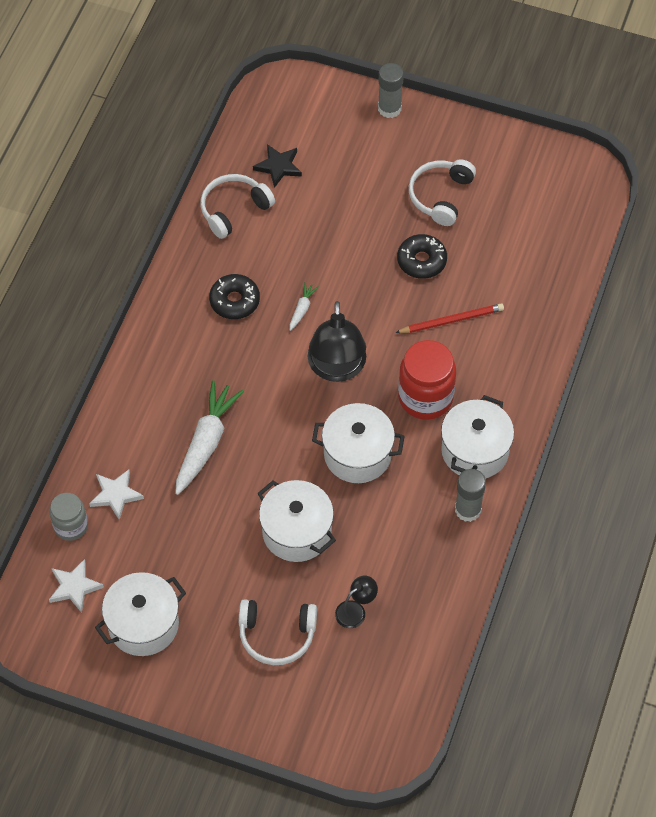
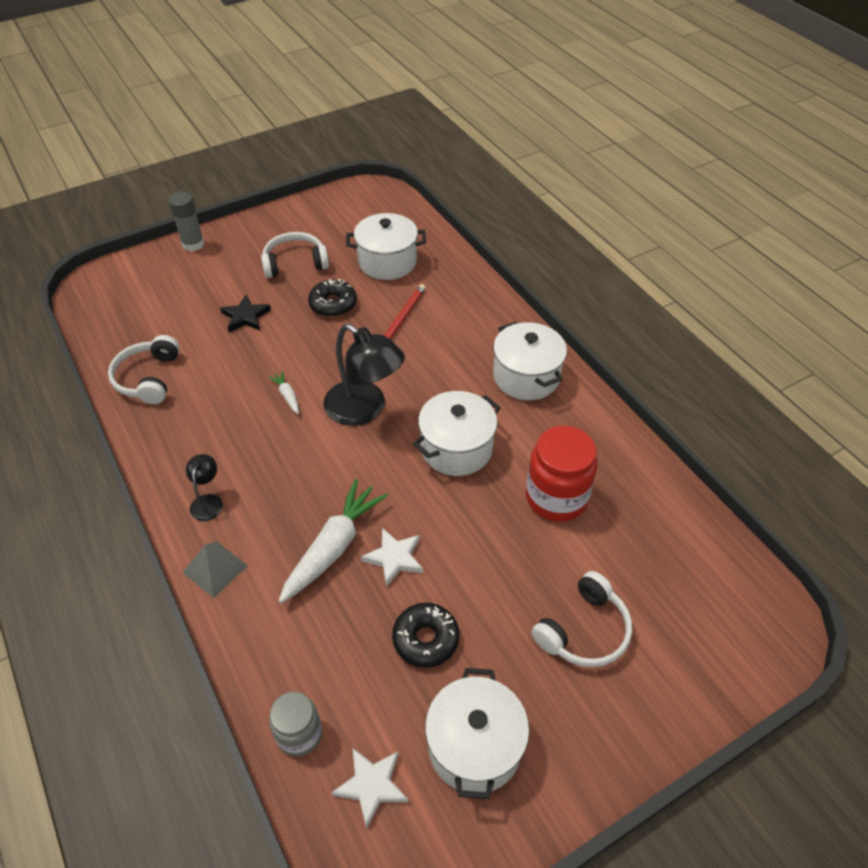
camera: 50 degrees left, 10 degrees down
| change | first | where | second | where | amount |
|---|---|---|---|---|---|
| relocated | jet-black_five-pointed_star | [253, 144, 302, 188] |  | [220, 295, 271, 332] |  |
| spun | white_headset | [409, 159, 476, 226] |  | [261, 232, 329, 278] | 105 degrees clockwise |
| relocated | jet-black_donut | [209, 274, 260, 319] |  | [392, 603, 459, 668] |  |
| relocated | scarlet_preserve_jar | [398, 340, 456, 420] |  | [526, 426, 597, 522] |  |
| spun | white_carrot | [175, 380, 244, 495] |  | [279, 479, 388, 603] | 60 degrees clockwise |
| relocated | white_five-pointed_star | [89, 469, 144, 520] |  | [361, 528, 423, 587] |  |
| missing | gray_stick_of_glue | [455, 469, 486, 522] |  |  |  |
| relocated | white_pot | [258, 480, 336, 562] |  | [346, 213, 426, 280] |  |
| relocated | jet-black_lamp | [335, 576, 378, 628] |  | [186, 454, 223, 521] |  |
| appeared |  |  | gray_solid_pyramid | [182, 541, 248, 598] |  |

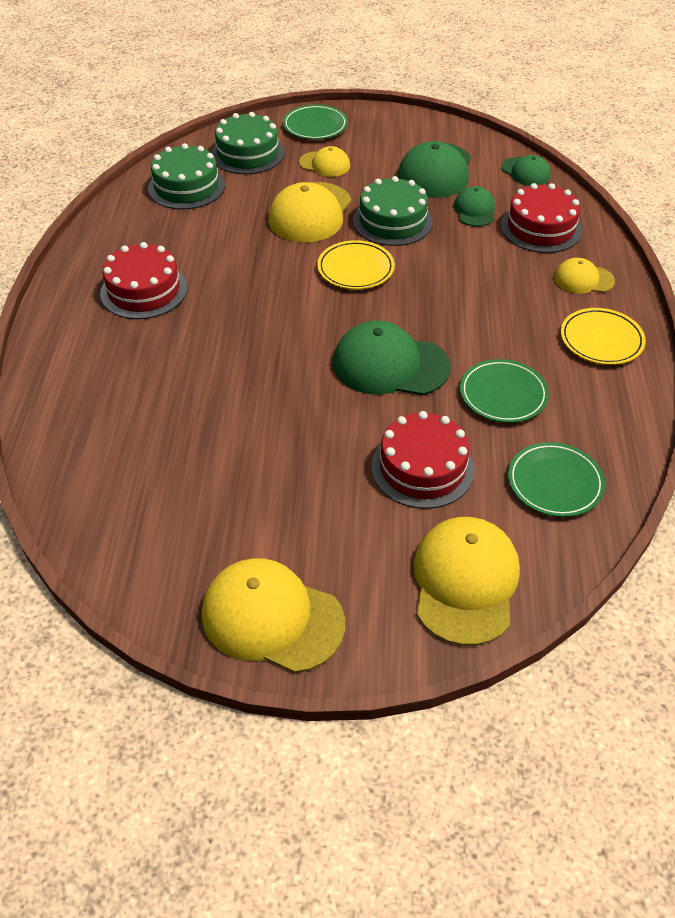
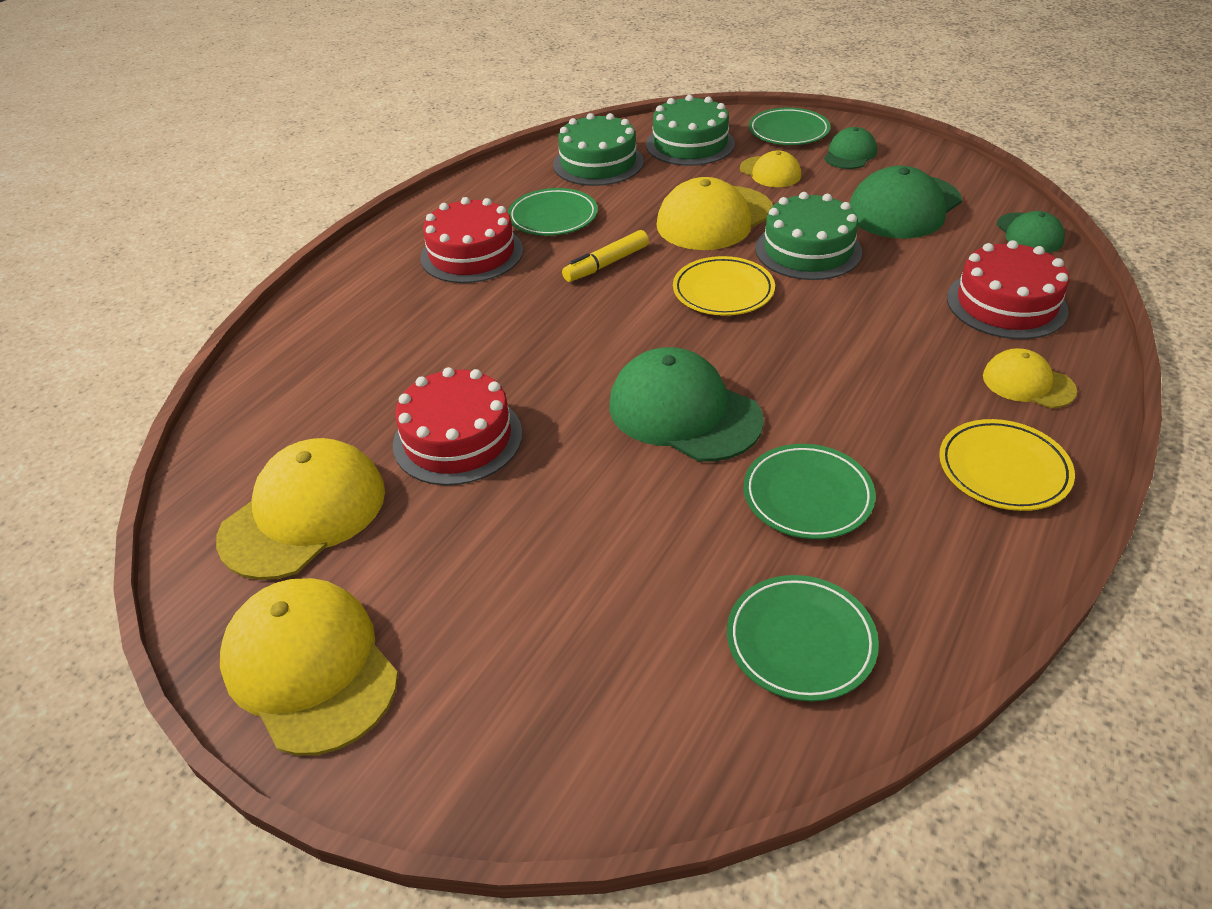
camera: 30 degrees right, 5 degrees down
| change | first | where | second | where | amount |
|---|---|---|---|---|---|
| relocated | green_cap | [454, 186, 495, 227] |  | [824, 127, 877, 169] |  |
| relocated | scarlet_cake | [372, 411, 474, 509] |  | [393, 367, 522, 485] |  |
| relocated | golden_cap | [414, 517, 520, 646] |  | [216, 438, 385, 580] |  |
| appeared |  |  | green_dinner_plate | [508, 188, 598, 236] |  |
| appeared |  |  | golden_marker_pen | [562, 230, 649, 282] |  |

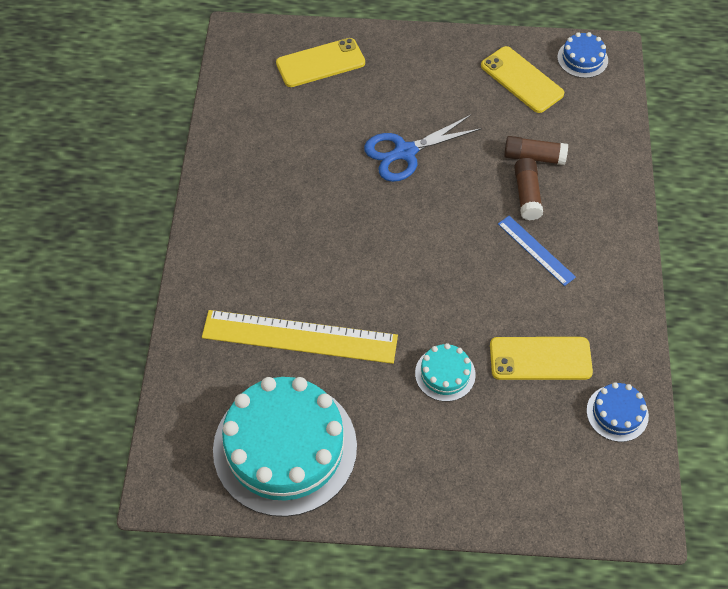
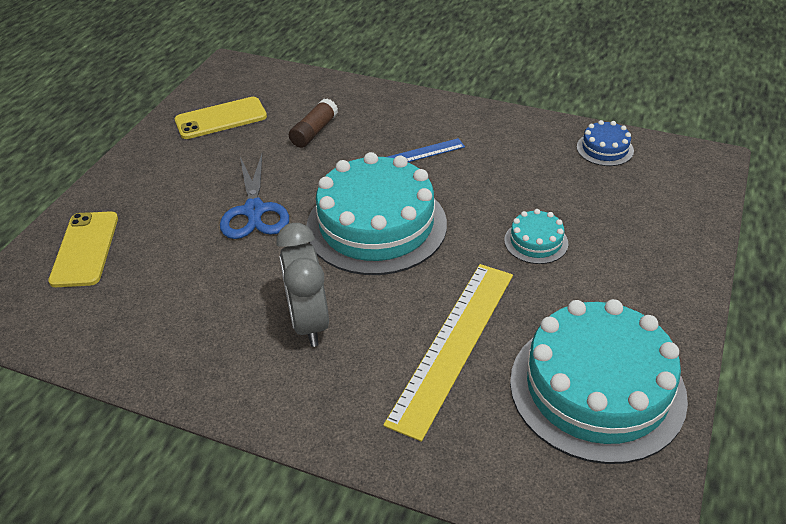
camera: 70 degrees left, 15 degrees down
| change | first | where | second | where | amount |
|---|---|---|---|---|---|
| missing | royal_blue_cake | [557, 32, 608, 78] |  |  |  |
| missing | russet_stick_of_glue | [514, 158, 543, 221] |  |  |  |
| missing | golden_smartphone | [490, 337, 593, 380] |  |  |  |
| appeared |  |  | turquoise_cake | [306, 152, 447, 275] |  |
| appeared |  |  | gray_clock | [276, 223, 329, 347] |  |

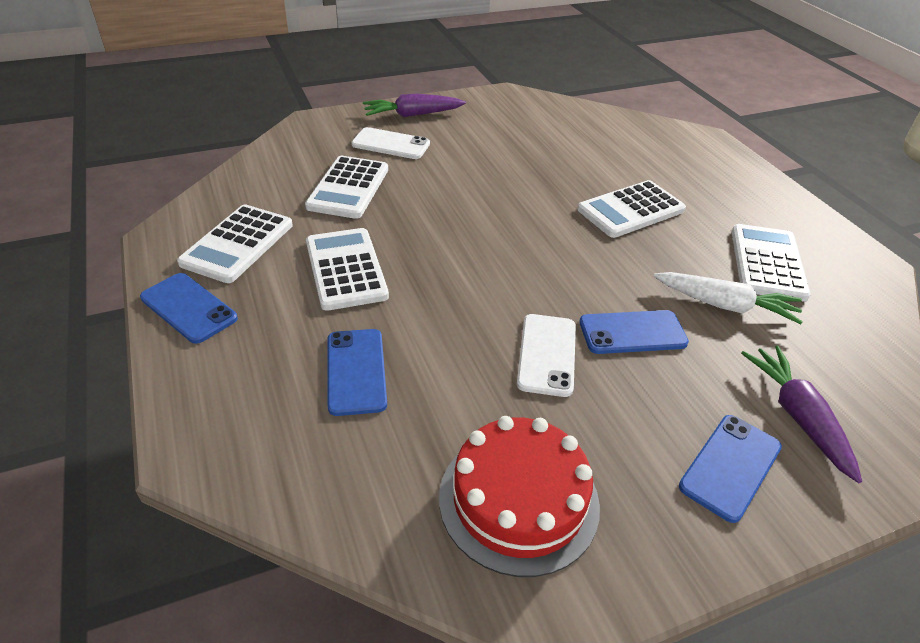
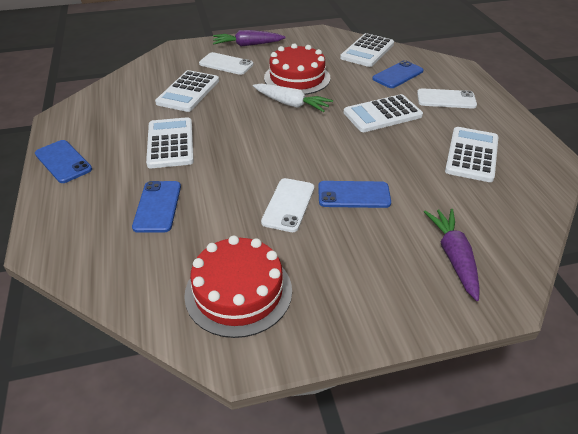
camera: 10 degrees right, 0 degrees up
| change | first | where | second | where | amount |
|---|---|---|---|---|---|
| relocated | white_calculator | [177, 204, 293, 283] |  | [340, 33, 394, 67] |  |
| relocated | white_carrot | [654, 272, 803, 324] |  | [253, 84, 333, 112] |  |
| relocated | royal_blue_smartphone | [679, 415, 782, 523] |  | [372, 60, 424, 88] |  |
| appeared |  |  | scarlet_cake | [264, 43, 330, 95] |  |
| appeared |  |  | white_smartphone | [417, 88, 477, 109] |  |

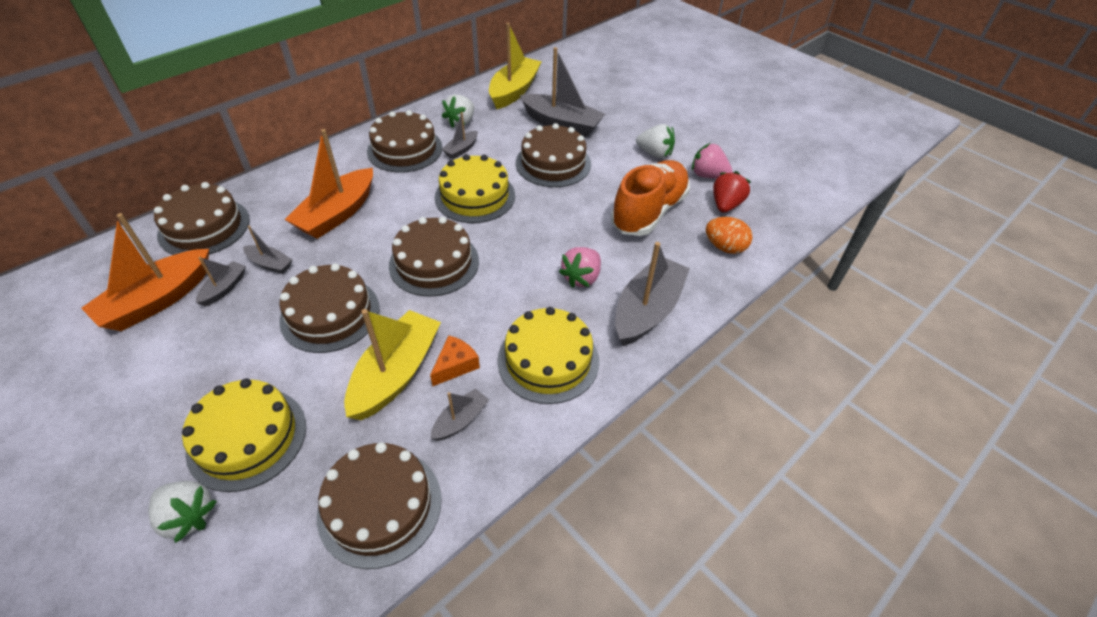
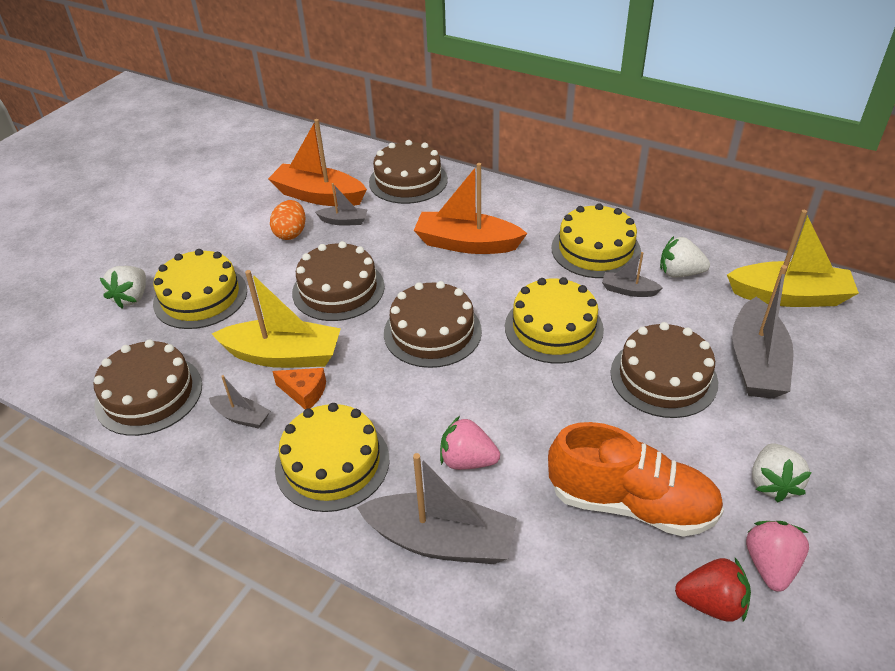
camera: 75 degrees right, 5 degrees down
| change | first | where | second | where | amount |
|---|---|---|---|---|---|
| colour | russet_cake | [367, 110, 443, 173] | golden_cake | [551, 203, 641, 278] |  |
| relocated | orange-coloured_toy_egg | [706, 217, 752, 254] |  | [270, 200, 306, 240] |  |
| missing | gray_sailboat | [243, 226, 293, 274] |  |  |  |

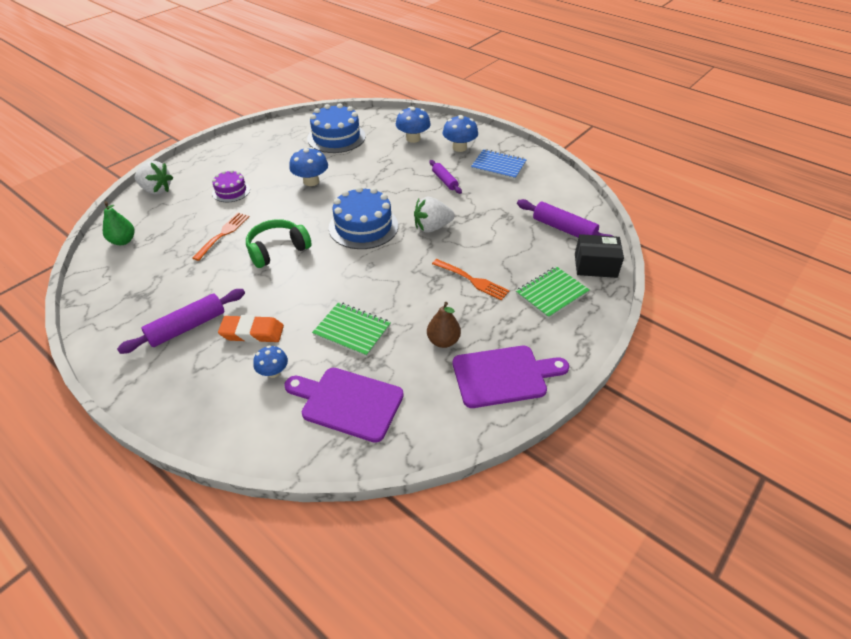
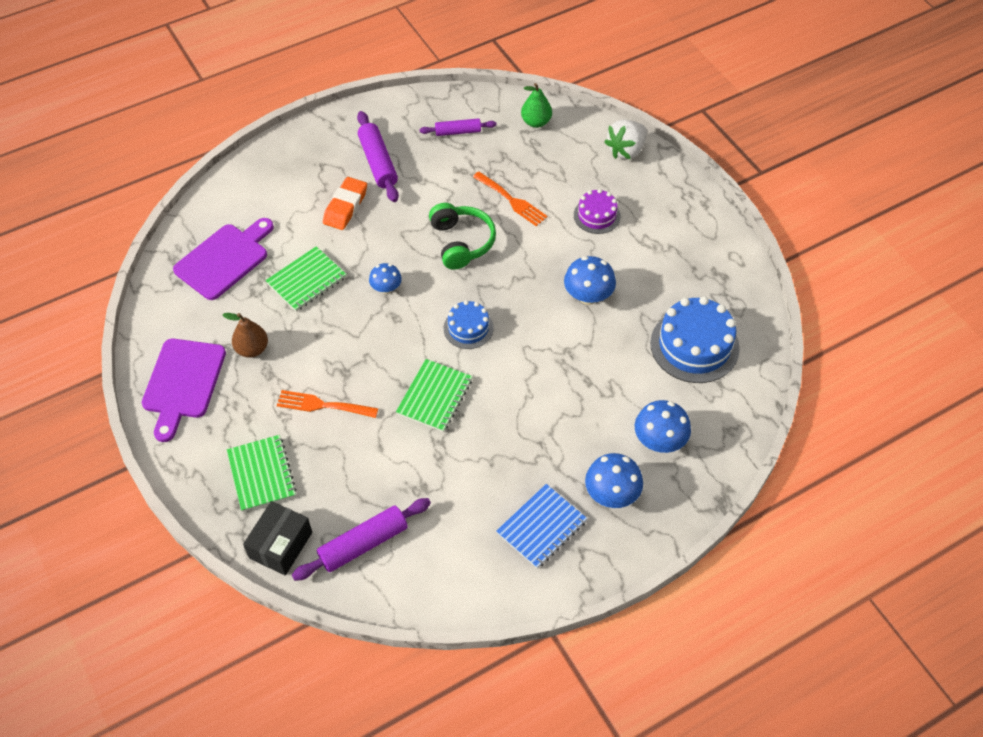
camera: 110 degrees right, 10 degrees up
| change | first | where | second | where | amount |
|---|---|---|---|---|---|
| relocated | purple_pastry_roller | [429, 160, 462, 194] |  | [419, 118, 497, 136] |  |
| size | royal_blue_cake | [329, 186, 398, 249] |  | [444, 300, 494, 349] | x0.57 |
| exchanged | white_toy_strawberry | [414, 197, 455, 233] | green_exercise_book | [396, 359, 473, 432] |  |
| spun | orange-coloured_dinner_fork | [432, 259, 510, 301] |  | [277, 390, 378, 418] | 45 degrees clockwise |
| relocated | royal_blue_mushroom | [253, 346, 288, 378] |  | [369, 263, 402, 294] |  |

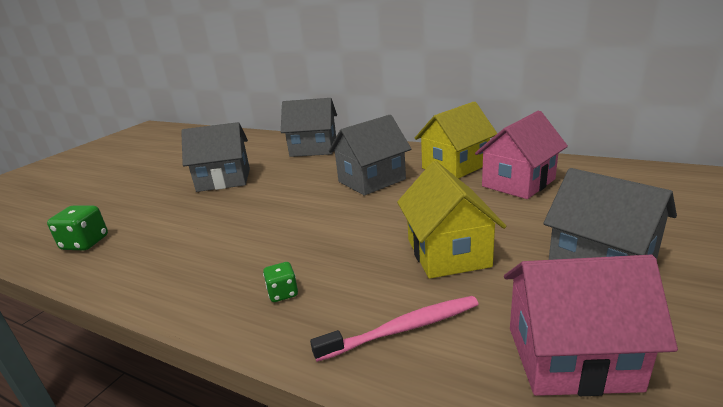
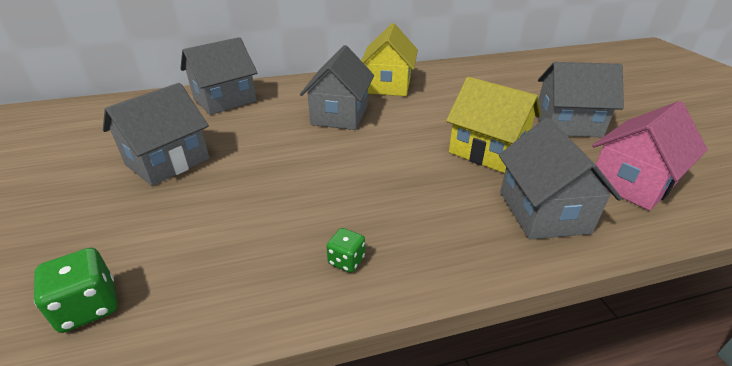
camera: 45 degrees left, 10 degrees up
| change | first | where | second | where | amount |
|---|---|---|---|---|---|
| missing | rose-pink_house | [475, 111, 568, 199] |  |  |  |
| relocated | green_game_die | [263, 262, 298, 302] |  | [327, 228, 365, 273] |  |
| exchanged | rose-pink_dental_brush | [310, 296, 479, 362] | gray_house | [499, 118, 622, 240] |  |

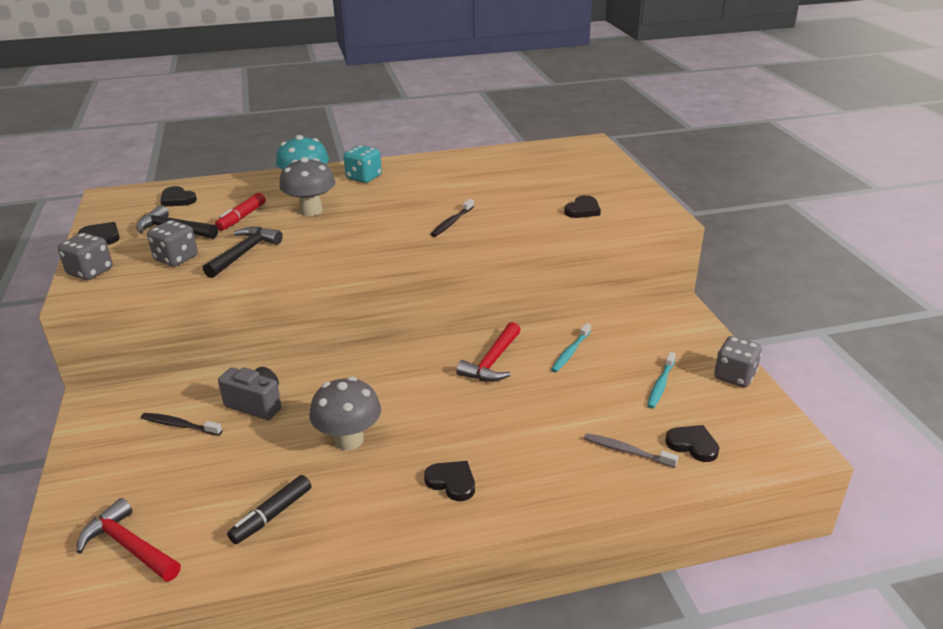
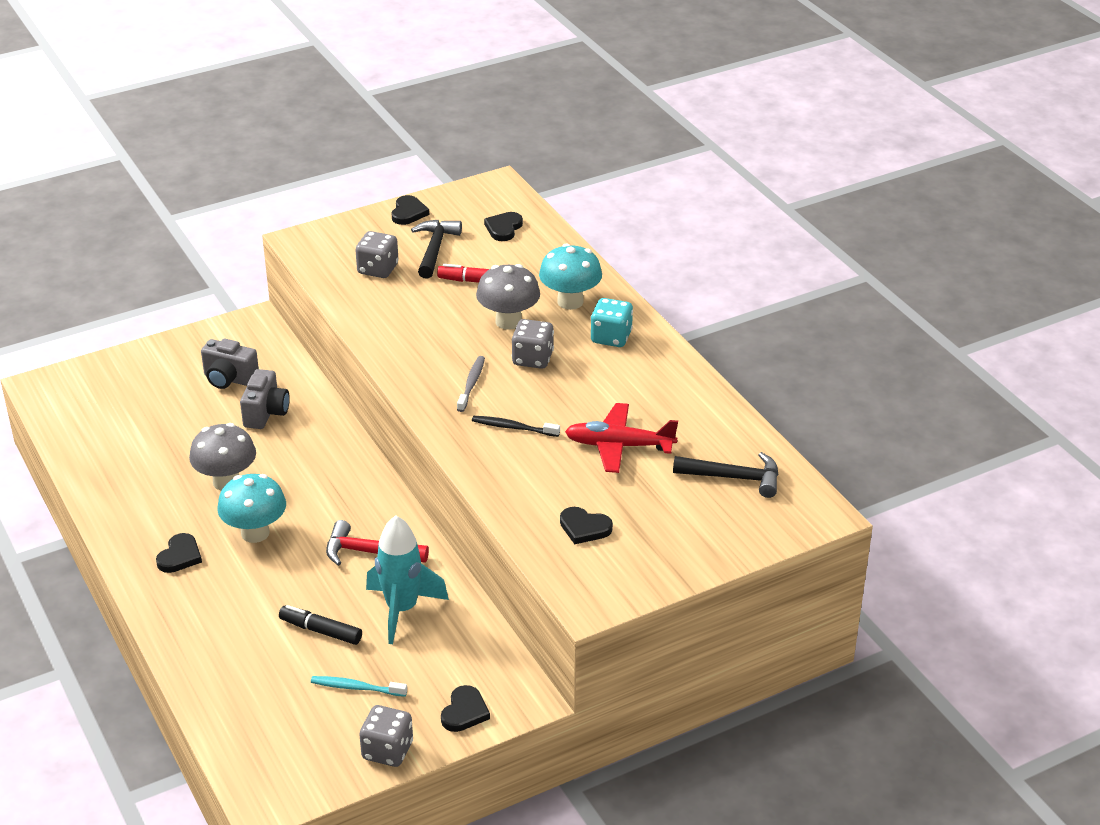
camera: 75 degrees right, 5 degrees up
| change | first | where | second | where | amount |
|---|---|---|---|---|---|
| relocated | jet-black_hammer | [203, 227, 283, 278] |  | [673, 452, 779, 498] |  |
| relocated | gray_game_die | [58, 233, 113, 280] |  | [512, 319, 554, 369] |  |
| exchanged | turquoise_dental_brush | [551, 323, 591, 372] | turquoise_spaceship | [366, 516, 449, 644] |  |
| exchanged | jet-black_dental_brush | [141, 413, 222, 436] | gray_camera | [201, 339, 259, 389] |  |
| relocated | jet-black_heart_shape | [665, 425, 719, 462] |  | [441, 685, 490, 732] |  |
| relocated | gray_dental_brush | [584, 433, 678, 468] |  | [457, 356, 485, 412] |  |
| relocated | jet-black_marker_pen | [227, 475, 311, 544] |  | [279, 605, 362, 645] |  |
| missing | scarlet_hammer | [77, 498, 181, 582] |  |  |  |
| appeared |  |  | scarlet_toy_plane | [565, 403, 678, 473] |  |
| appeared |  |  | turquoise_mushroom | [217, 474, 286, 543] |  |

